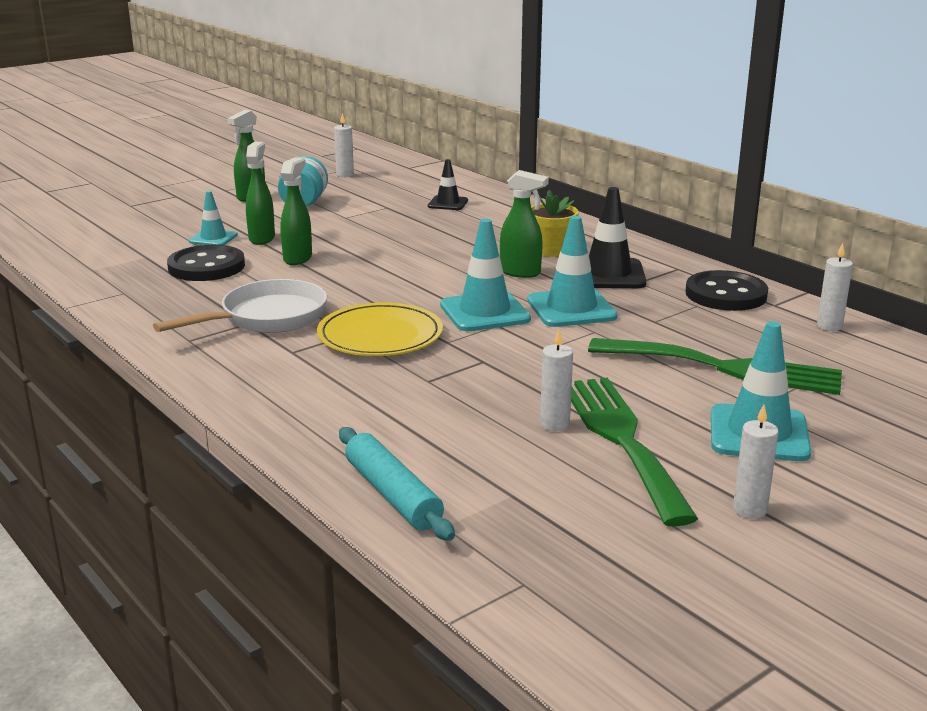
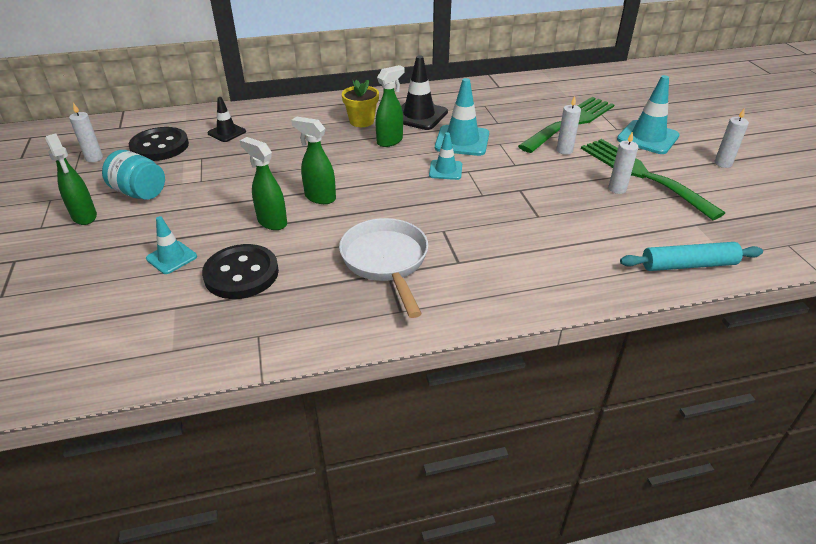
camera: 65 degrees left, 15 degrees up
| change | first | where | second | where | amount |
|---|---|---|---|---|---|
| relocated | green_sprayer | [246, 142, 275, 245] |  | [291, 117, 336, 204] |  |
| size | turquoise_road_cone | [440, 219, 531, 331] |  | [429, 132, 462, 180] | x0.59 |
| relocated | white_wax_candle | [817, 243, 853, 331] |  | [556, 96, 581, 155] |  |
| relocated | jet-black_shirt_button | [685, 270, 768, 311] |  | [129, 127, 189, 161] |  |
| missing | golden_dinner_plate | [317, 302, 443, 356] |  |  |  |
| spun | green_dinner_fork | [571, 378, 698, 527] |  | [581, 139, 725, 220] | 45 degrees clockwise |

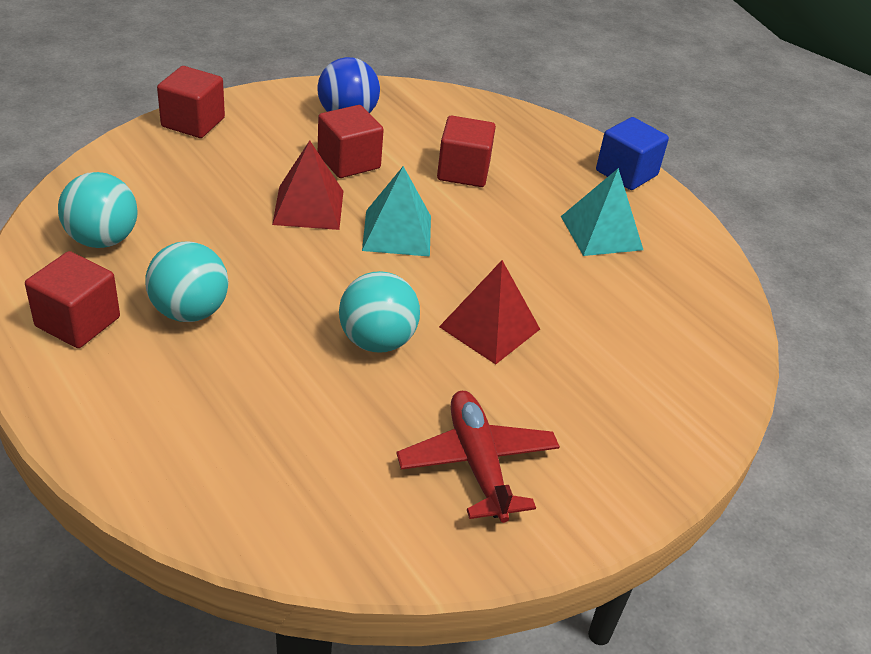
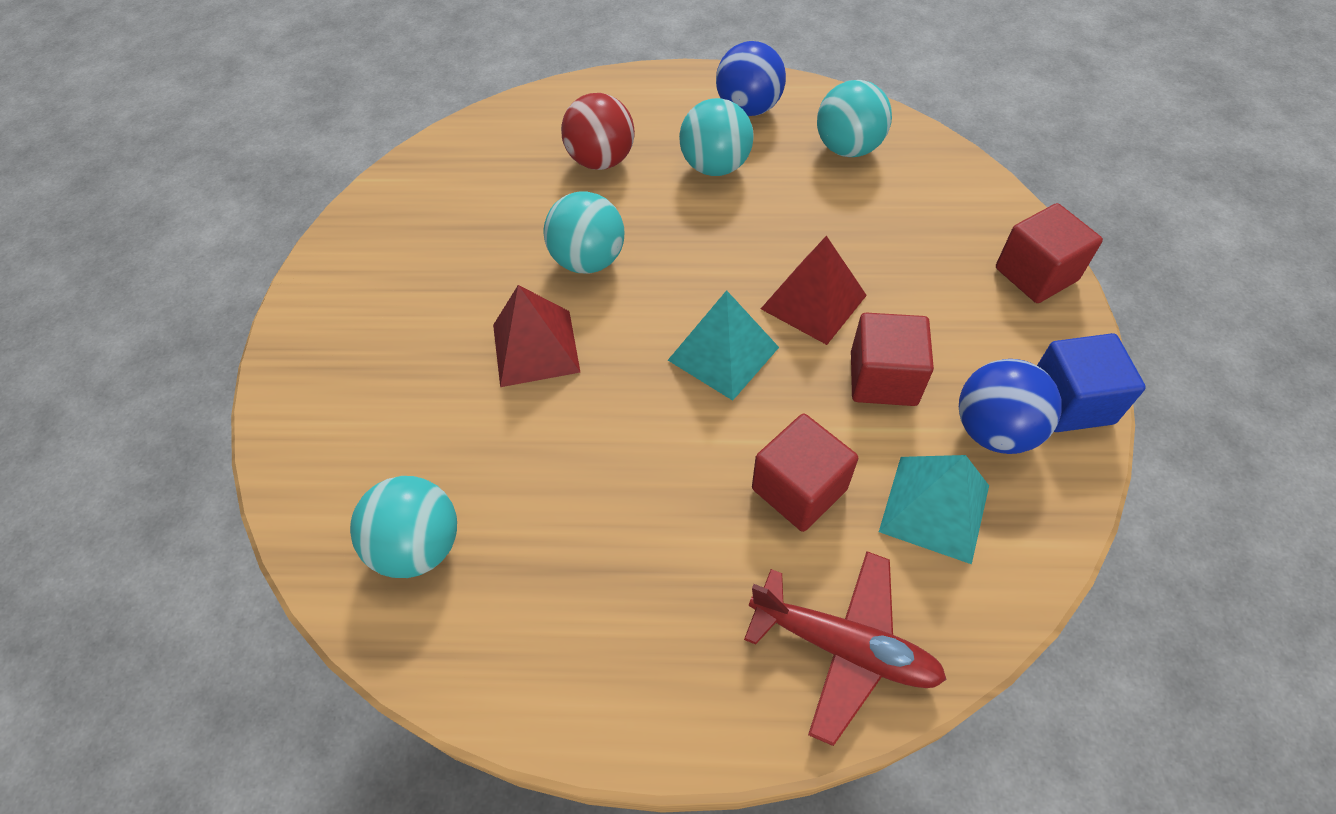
camera: 135 degrees right, 15 degrees up
| change | first | where | second | where | amount |
|---|---|---|---|---|---|
| relocated | royal_blue_cube | [596, 117, 669, 190] |  | [1037, 333, 1146, 432] |  |
| relocated | turquoise_solid_pyramid | [561, 168, 643, 256] |  | [879, 455, 989, 564] |  |
| exchanged | scarlet_cube | [25, 251, 120, 348] | royal_blue_ball | [716, 41, 786, 116] |  |
| relocated | scarlet_toy_plane | [396, 391, 560, 523] |  | [744, 551, 947, 746] |  |
| appeared |  |  | scarlet_ball | [561, 93, 635, 170] |  |
| appeared |  |  | turquoise_ball | [350, 476, 457, 578] |  |

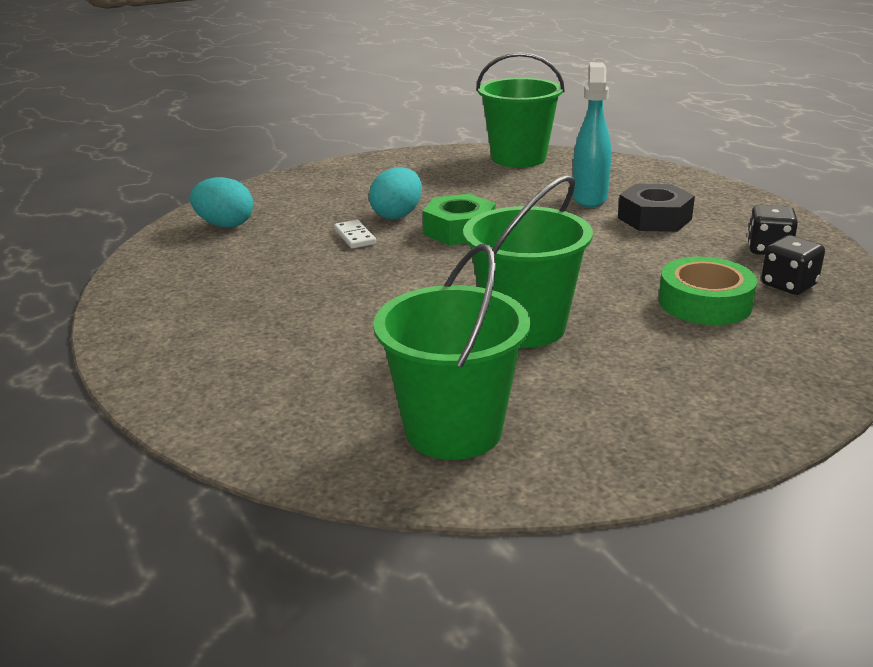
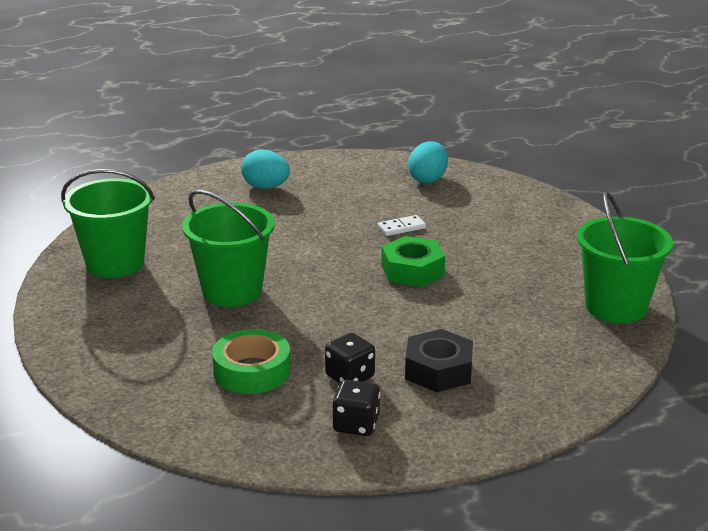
camera: 90 degrees right, 0 degrees up
| change | first | where | second | where | amount |
|---|---|---|---|---|---|
| missing | turquoise_sprayer | [572, 62, 611, 207] |  |  |  |
| relocated | turquoise_toy_egg | [369, 167, 422, 219] |  | [241, 150, 290, 189] |  |
| relocated | jet-black_game_die | [761, 235, 825, 295] |  | [325, 333, 375, 383] |  |

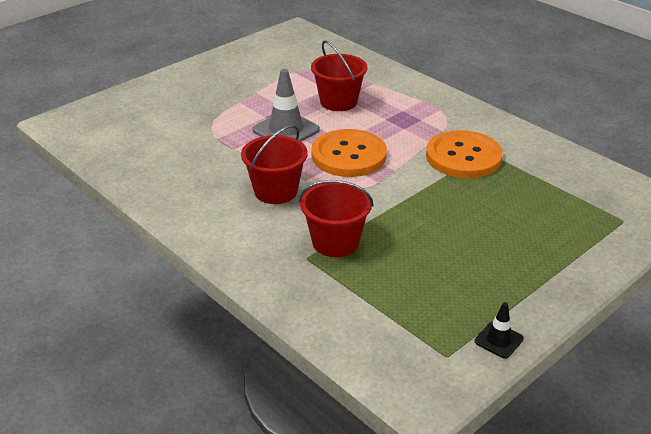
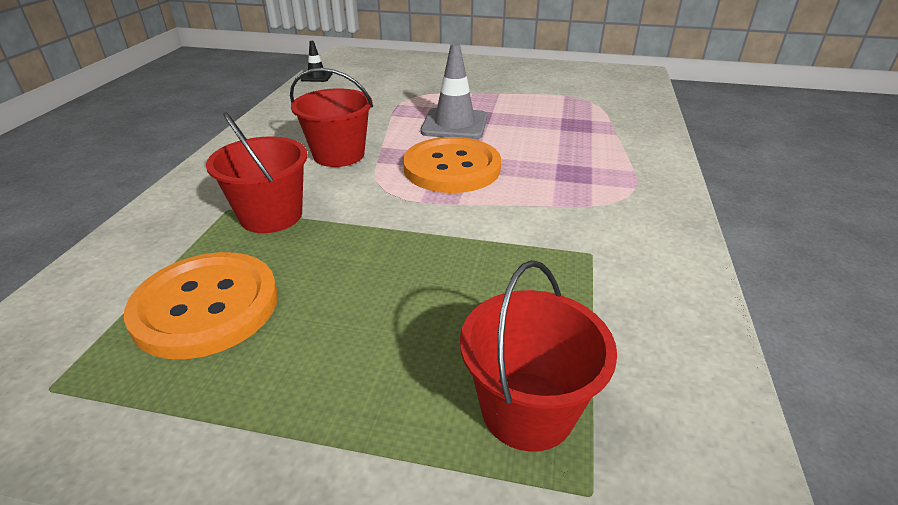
camera: 55 degrees right, 0 degrees up
| change | first | where | second | where | amount |
|---|---|---|---|---|---|
| relocated | scarlet_sand_bucket | [311, 40, 368, 111] |  | [460, 260, 617, 452] |  |
| relocated | orange-coloured_shirt_button | [426, 130, 503, 178] |  | [124, 252, 278, 359] |  |
| relocated | jet-black_road_cone | [475, 302, 524, 359] |  | [301, 41, 333, 82] |  |

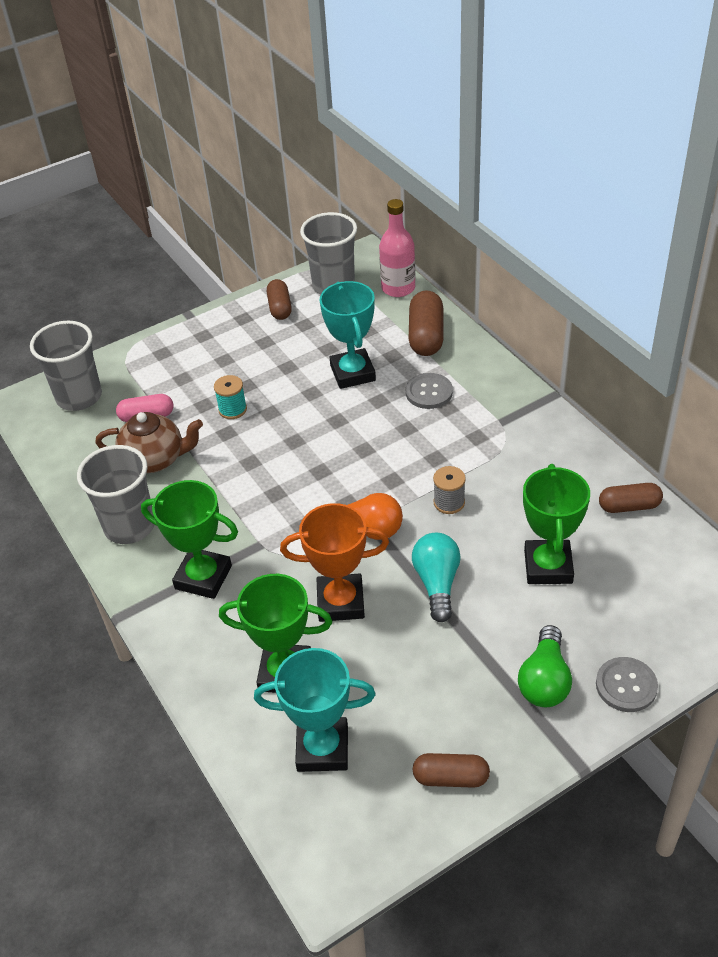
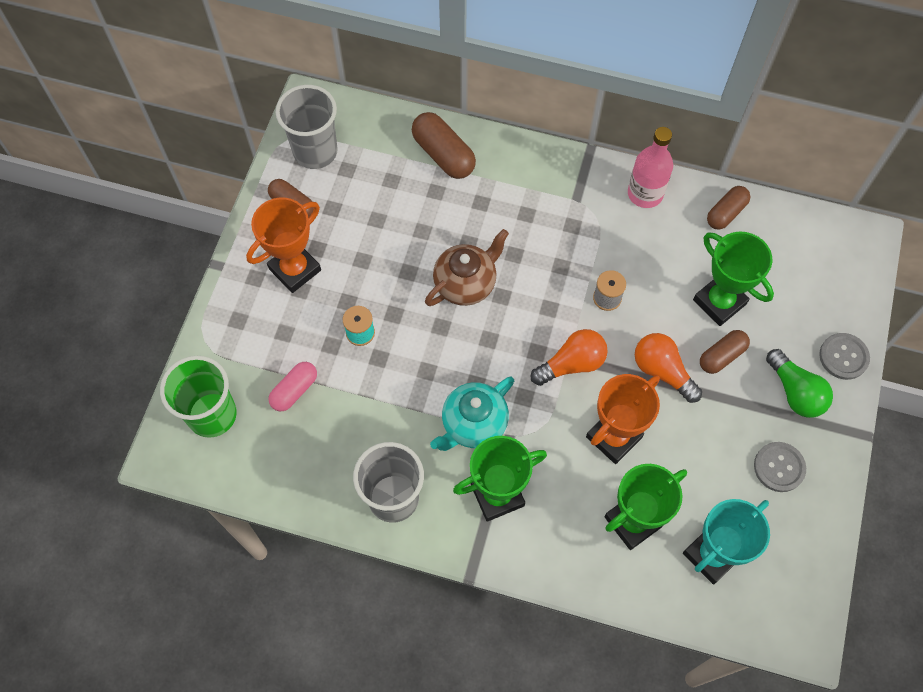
camera: 45 degrees left, 20 degrees up
| change | first | where | second | where | amount |
|---|---|---|---|---|---|
| relocated | rose-pink_bottle | [379, 199, 415, 297] |  | [628, 127, 673, 208] |  |
| missing | turquoise_trophy | [320, 281, 376, 389] |  |  |  |
| colour | gray_tumbler | [30, 321, 102, 411] | green_tumbler | [160, 356, 237, 438] |  |
| relocated | gray_shirt_button | [406, 373, 453, 409] |  | [754, 442, 806, 492] |  |
| relocated | russet_tea_pot | [95, 412, 203, 473] |  | [425, 229, 509, 306] |  |
| colour | turquoise_bulb | [412, 533, 461, 622] | orange-coloured_bulb | [635, 333, 702, 403] |  |
| relocated | russet_pill | [413, 753, 490, 788] |  | [700, 330, 750, 374] |  |
| appeared |  |  | orange-coloured_trophy | [246, 197, 321, 293] |  |
| appeared |  |  | turquoise_tea_pot | [430, 377, 514, 451] |  |

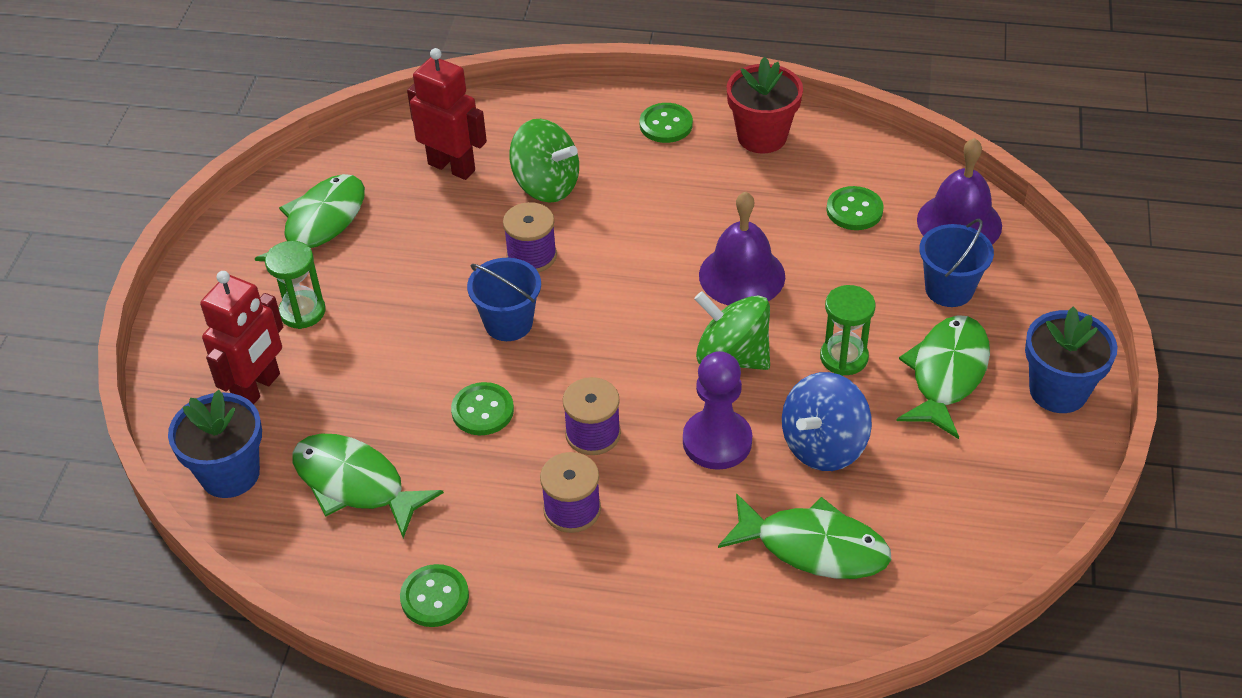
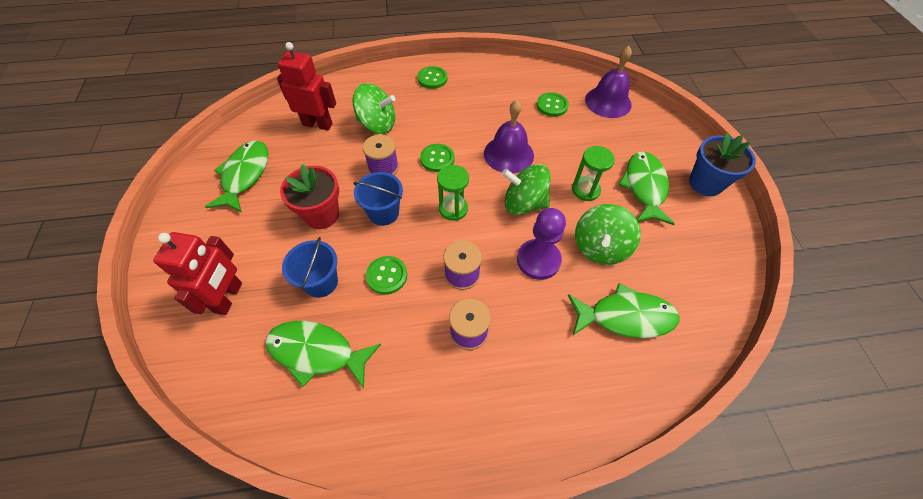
camera: 20 degrees left, 10 degrees up
| change | first | where | second | where | amount |
|---|---|---|---|---|---|
| relocated | scarlet_potted_plant | [727, 57, 803, 153] |  | [280, 164, 339, 229] |  |
| relocated | royal_blue_sand_bucket | [919, 219, 994, 307] |  | [282, 237, 338, 298] |  |
| relocated | green_sand_timer | [265, 241, 326, 329] |  | [437, 165, 469, 221] |  |
| colour | royal_blue_toy_top | [782, 372, 872, 471] | green_toy_top | [575, 204, 641, 265] |  |
| missing | royal_blue_potted_plant | [168, 390, 262, 498] |  |  |  |
| relocated | green_shirt_button | [400, 564, 469, 627] |  | [420, 144, 454, 172] |  |

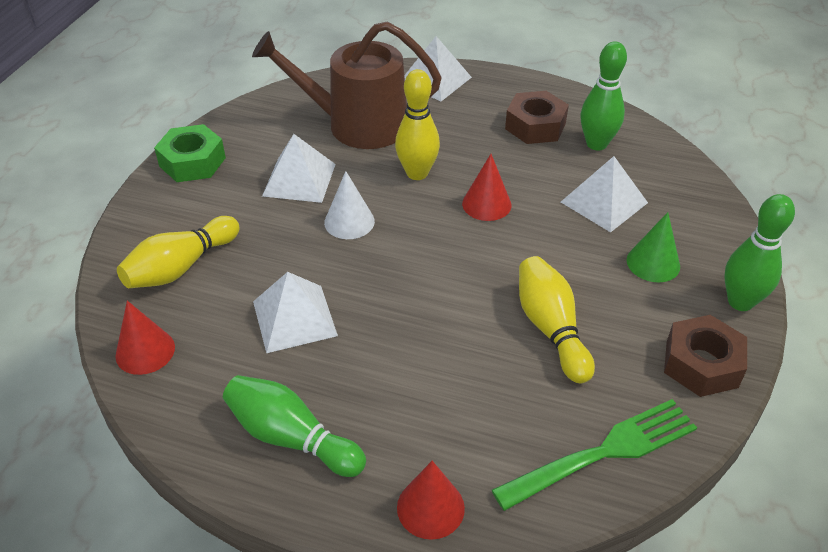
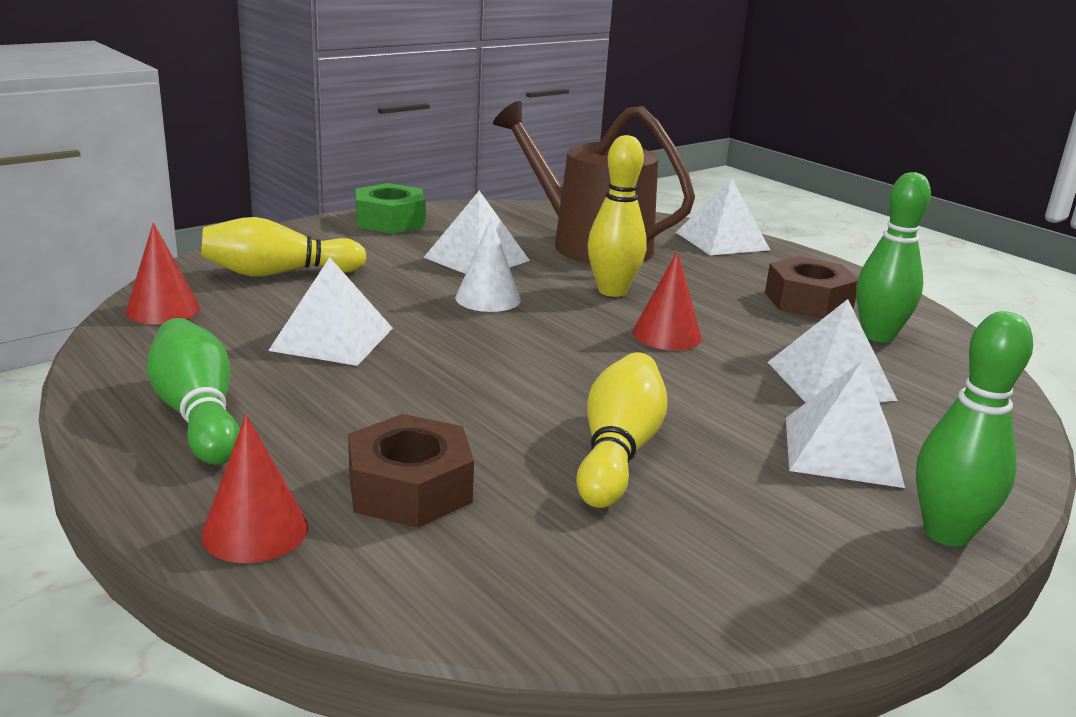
camera: 30 degrees right, 20 degrees down
| change | first | where | second | where | amount |
|---|---|---|---|---|---|
| exchanged | green_cone_shape | [627, 212, 680, 282] | white_solid_pyramid | [786, 360, 905, 488] |  |
| relocated | russet_nut | [664, 315, 747, 397] |  | [348, 414, 474, 528] |  |
| missing | green_dinner_fork | [492, 399, 697, 511] |  |  |  |

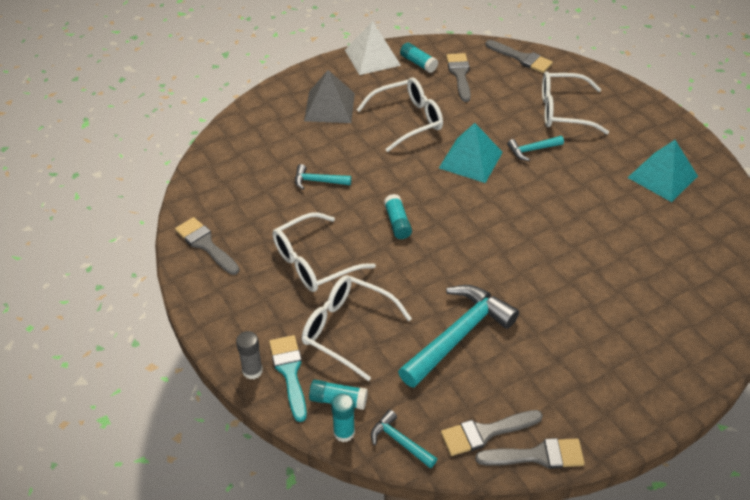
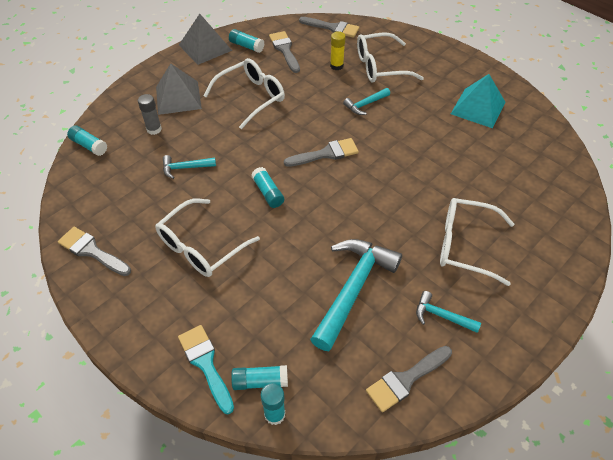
camera: 15 degrees left, 5 degrees up
| change | first | where | second | where | amount |
|---|---|---|---|---|---|
| colour | white_solid_pyramid | [345, 21, 401, 75] | gray_solid_pyramid | [179, 14, 232, 65] |  |
| missing | turquoise_solid_pyramid | [439, 123, 503, 183] |  |  |  |
| relocated | white_glasses | [302, 275, 412, 381] |  | [440, 198, 514, 286] |  |
| relocated | gray_stick_of_glue | [236, 331, 263, 379] |  | [138, 94, 162, 135] |  |
| relocated | turquoise_hammer | [371, 410, 437, 468] |  | [416, 291, 481, 333] |  |
| relocated | gray_paint_brush | [475, 438, 585, 469] |  | [284, 138, 359, 167] |  |
| appeared |  |  | golden_stick_of_glue | [330, 31, 346, 70] |  |
| appeared |  |  | turquoise_stick_of_glue | [67, 125, 107, 156] |  |

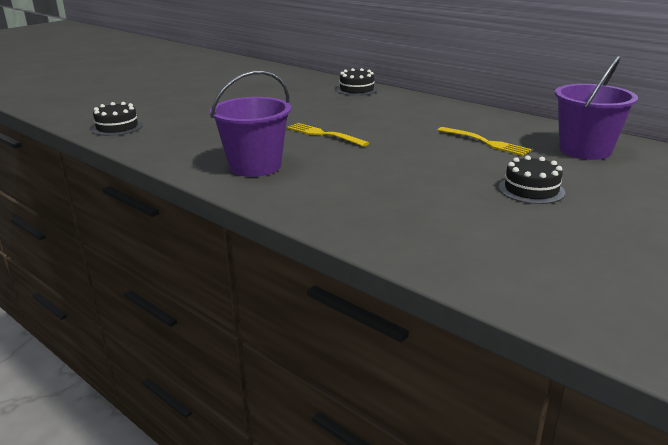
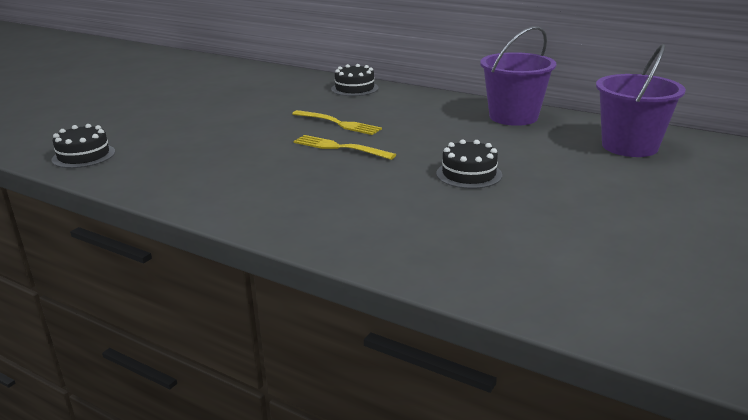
camera: 10 degrees left, 0 degrees up
| change | first | where | second | where | amount |
|---|---|---|---|---|---|
| relocated | purple_sand_bucket | [210, 71, 291, 177] |  | [480, 26, 556, 126] |  |
| relocated | golden_dinner_fork | [438, 127, 532, 156] |  | [292, 110, 382, 135] |  |
| relocated | jet-black_cake | [499, 155, 566, 204] |  | [436, 139, 502, 189] |  |

